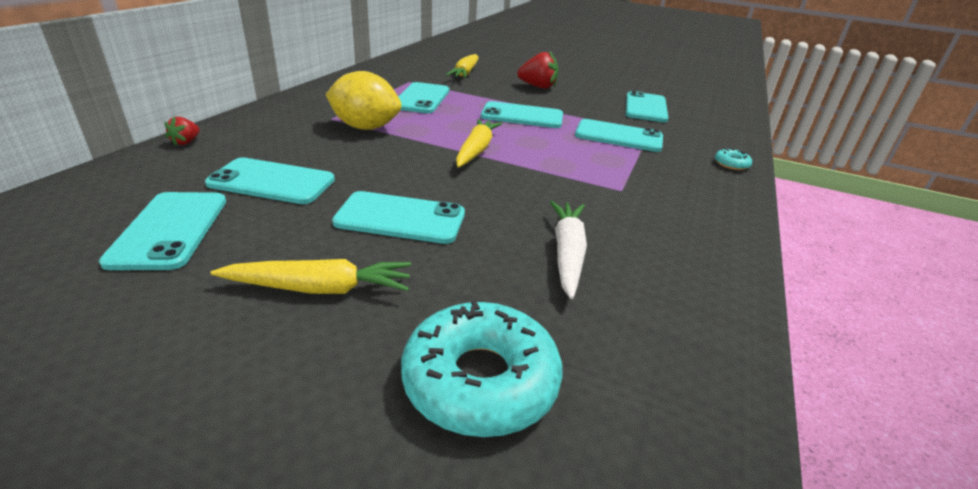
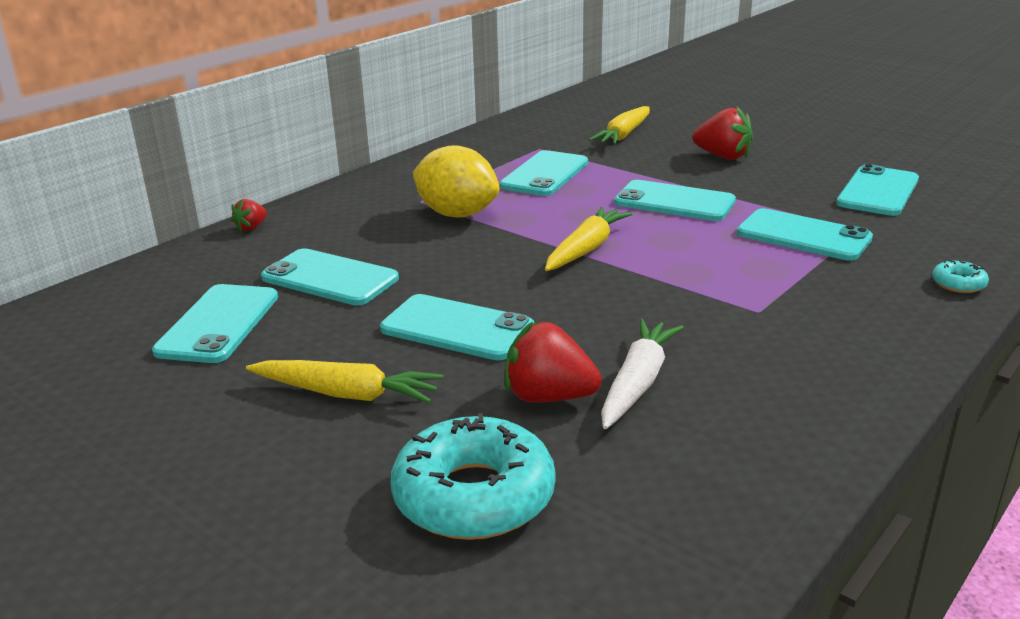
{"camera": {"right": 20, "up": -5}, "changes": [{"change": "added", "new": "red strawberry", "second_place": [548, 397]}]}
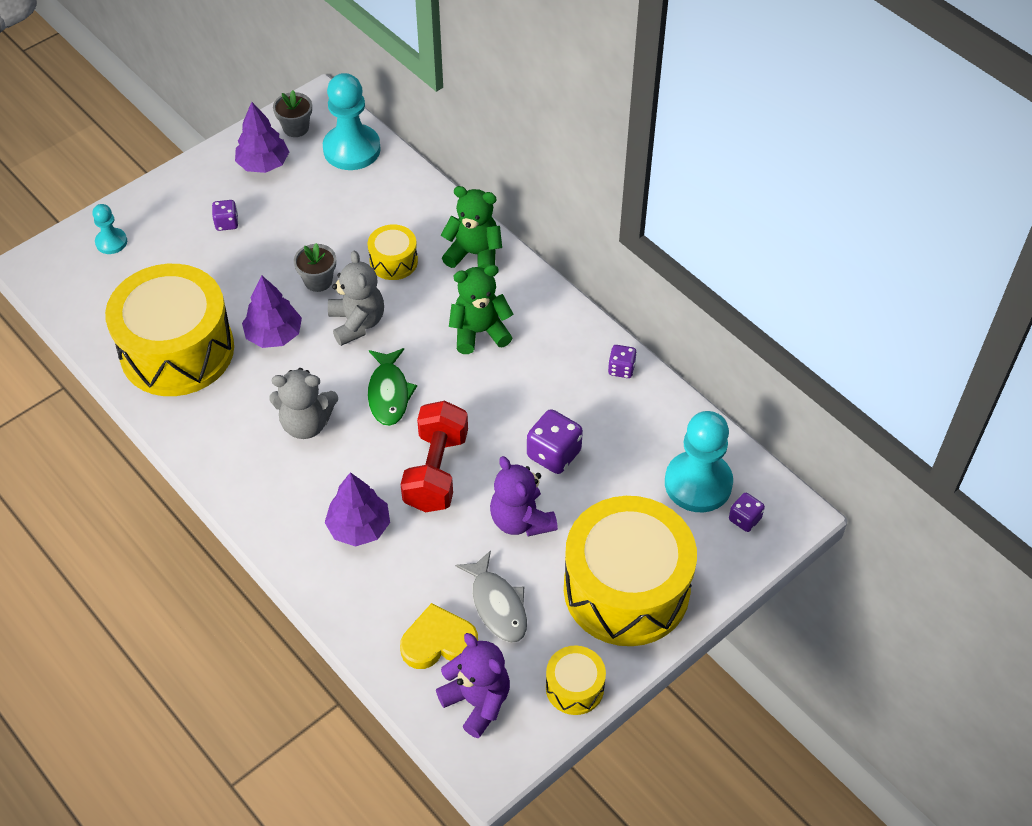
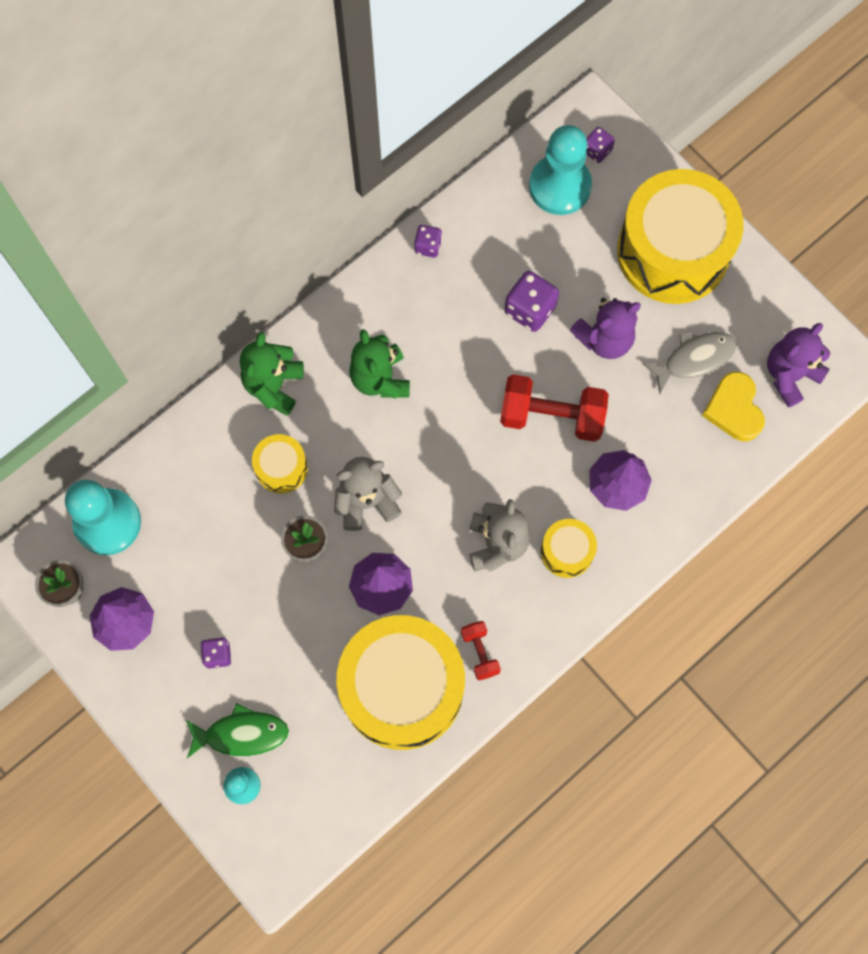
{"camera": {"right": -90, "up": 20}, "changes": [{"change": "moved", "old": "emerald fish", "first_place": [389, 393], "second_place": [242, 734]}, {"change": "moved", "old": "golden toy drum", "first_place": [574, 687], "second_place": [566, 551]}, {"change": "added", "new": "red hand weight", "second_place": [480, 652]}]}
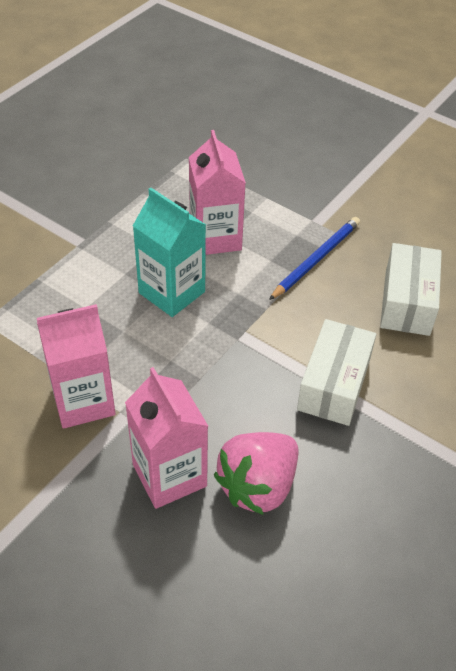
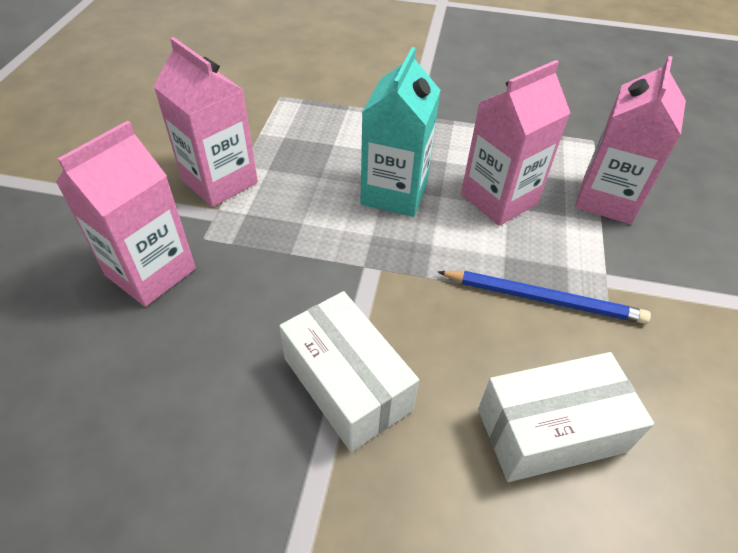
{"camera": {"right": 65, "up": 0}, "changes": [{"change": "turned", "old": "snow-white package", "first_place": [334, 384], "second_place": [347, 384], "degrees": 60}, {"change": "removed", "old": "rose-pink strawberry", "first_place": [258, 486]}, {"change": "added", "new": "rose-pink milk carton", "second_place": [606, 199]}]}
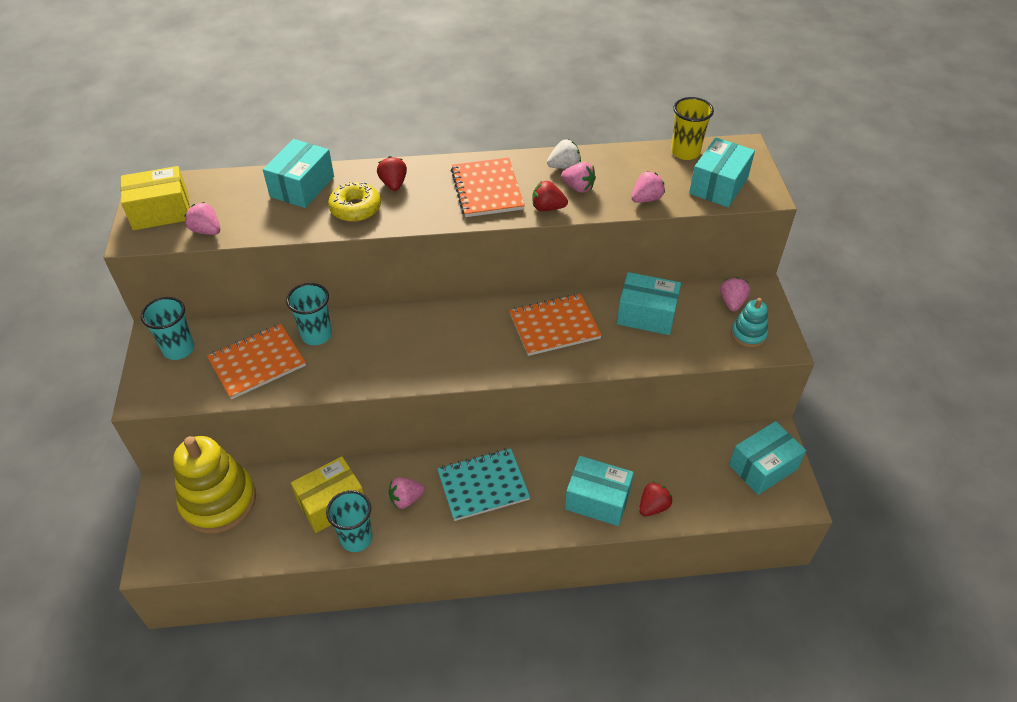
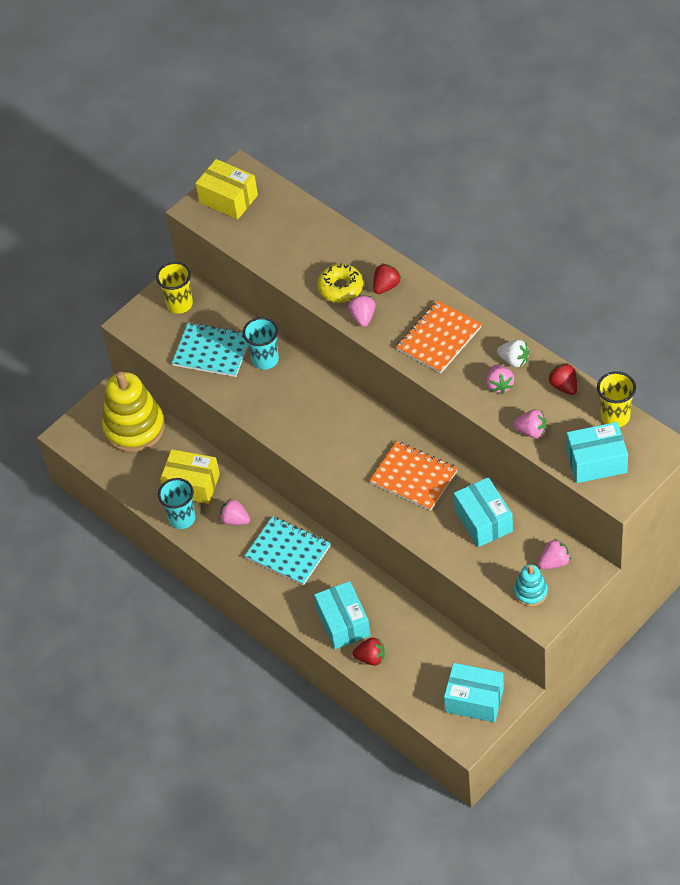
{"camera": {"right": 55, "up": 5}, "changes": [{"change": "removed", "old": "teal package", "first_place": [302, 186]}, {"change": "moved", "old": "red strawberry", "first_place": [547, 208], "second_place": [564, 386]}, {"change": "moved", "old": "rose-pink strawberry", "first_place": [206, 230], "second_place": [363, 317]}, {"change": "recoloured", "old": "teal tumbler", "new": "golden tumbler", "first_place": [179, 349], "second_place": [179, 304]}, {"change": "recoloured", "old": "orange-coloured notepad", "new": "teal notepad", "first_place": [257, 362], "second_place": [212, 351]}]}
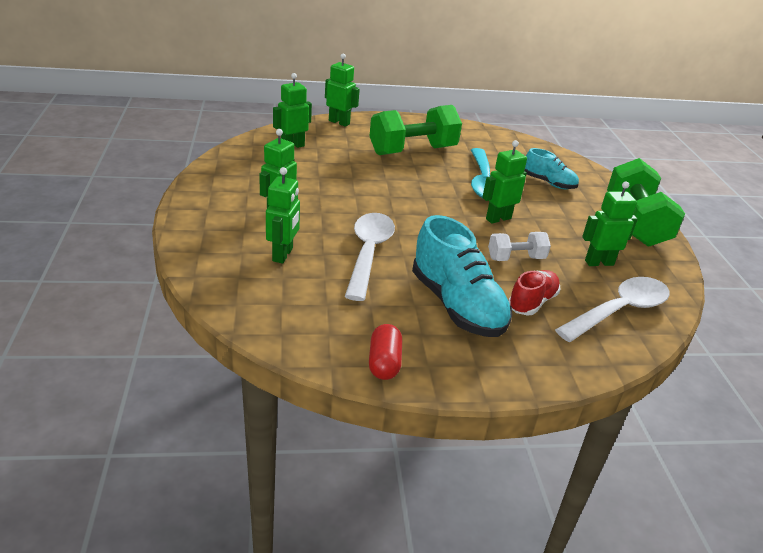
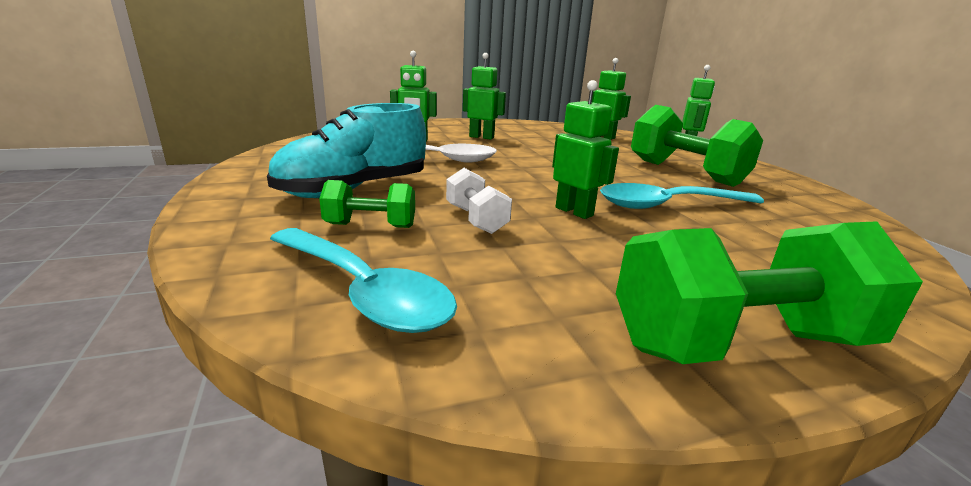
{"camera": {"right": 80, "up": -10}, "changes": [{"change": "removed", "old": "teal sneaker", "first_place": [549, 183]}, {"change": "removed", "old": "emerald toy robot", "first_place": [599, 262]}, {"change": "replaced", "old": "red sneaker", "new": "emerald hand weight", "first_place": [532, 302], "second_place": [370, 226]}, {"change": "recoloured", "old": "snow-white tablespoon", "new": "teal tablespoon", "first_place": [619, 311], "second_place": [363, 292]}, {"change": "removed", "old": "red pill", "first_place": [384, 363]}]}
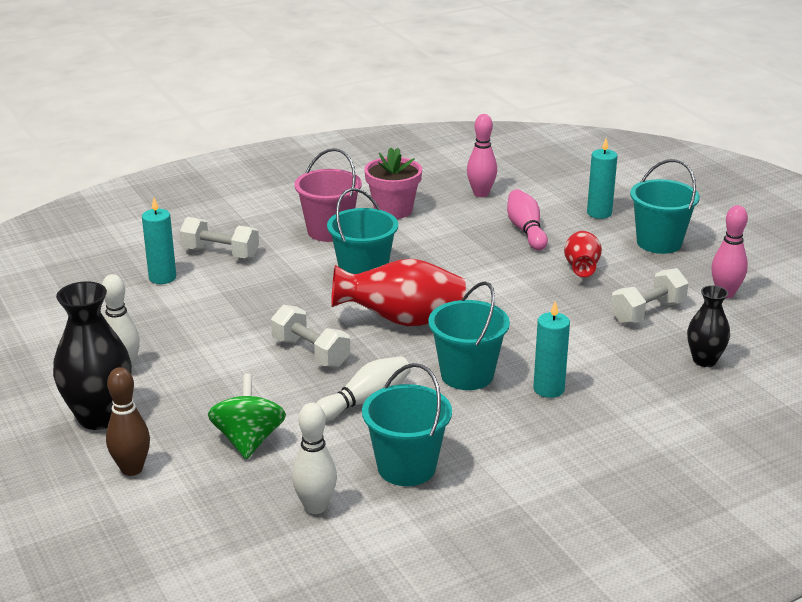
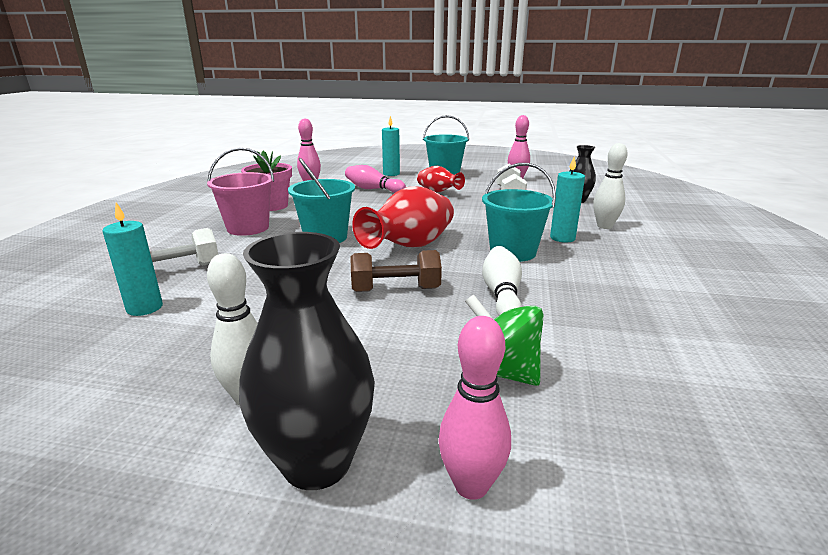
{"camera": {"right": -50, "up": -5}, "changes": [{"change": "recoloured", "old": "snow-white hand weight", "new": "brown hand weight", "first_place": [311, 352], "second_place": [395, 290]}, {"change": "removed", "old": "teal sand bucket", "first_place": [406, 467]}, {"change": "recoloured", "old": "brown skittle", "new": "rose-pink skittle", "first_place": [132, 469], "second_place": [471, 485]}, {"change": "moved", "old": "snow-white skittle", "first_place": [315, 507], "second_place": [604, 226]}]}
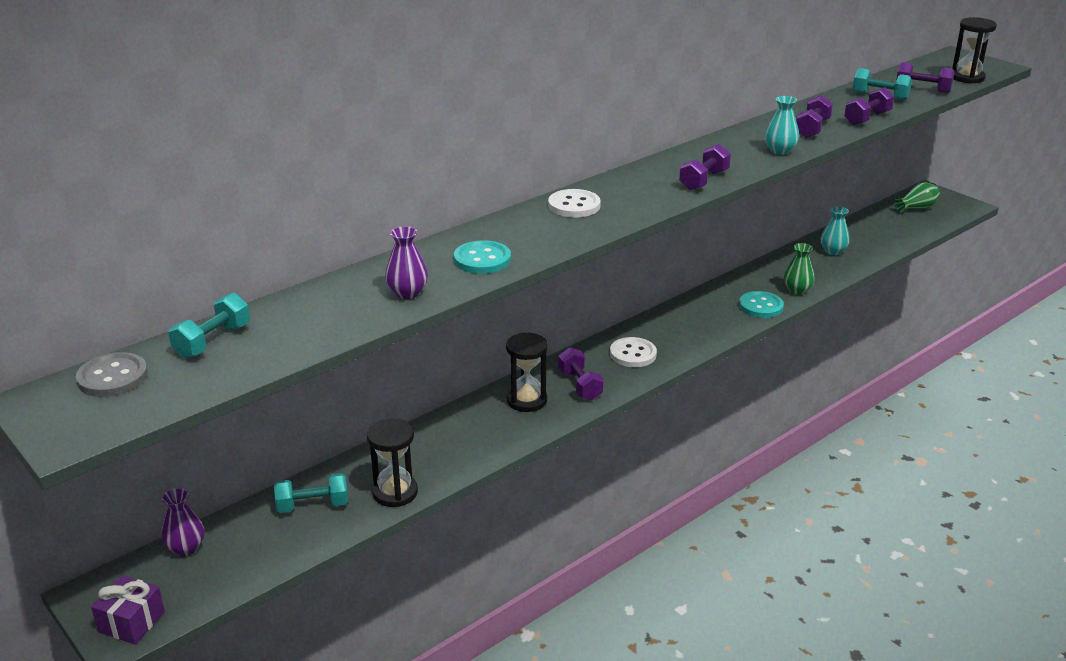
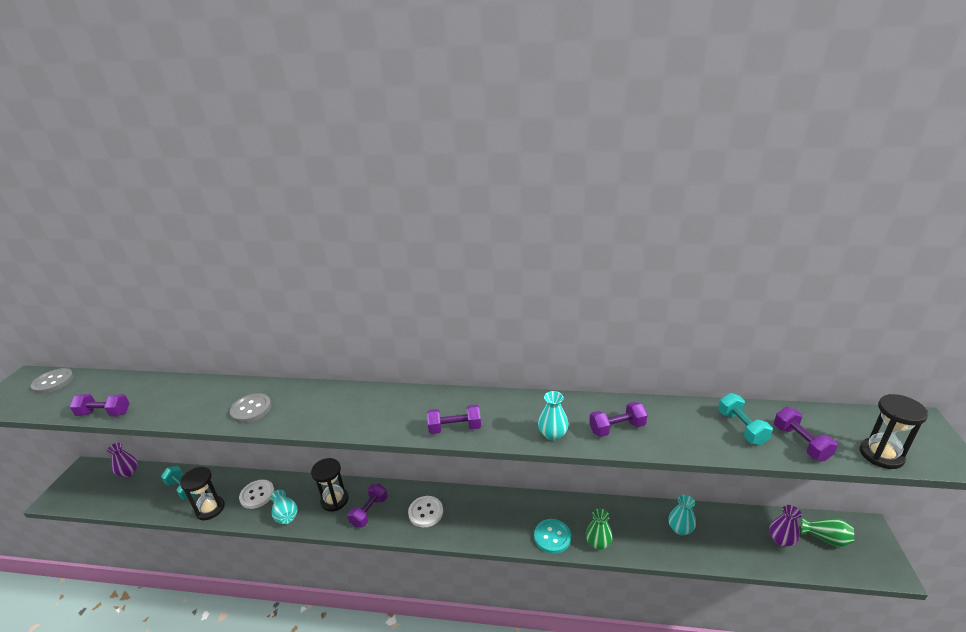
{"camera": {"right": 50, "up": 0}, "changes": [{"change": "moved", "old": "purple hand weight", "first_place": [867, 118], "second_place": [104, 413]}, {"change": "moved", "old": "snow-white shirt button", "first_place": [574, 205], "second_place": [257, 495]}, {"change": "moved", "old": "purple flower vase", "first_place": [407, 293], "second_place": [781, 540]}, {"change": "recoloured", "old": "teal shirt button", "new": "gray shirt button", "first_place": [482, 259], "second_place": [251, 409]}, {"change": "removed", "old": "teal hand weight", "first_place": [213, 341]}, {"change": "removed", "old": "purple wrapped gift", "first_place": [131, 622]}, {"change": "added", "new": "teal flower vase", "second_place": [285, 514]}]}
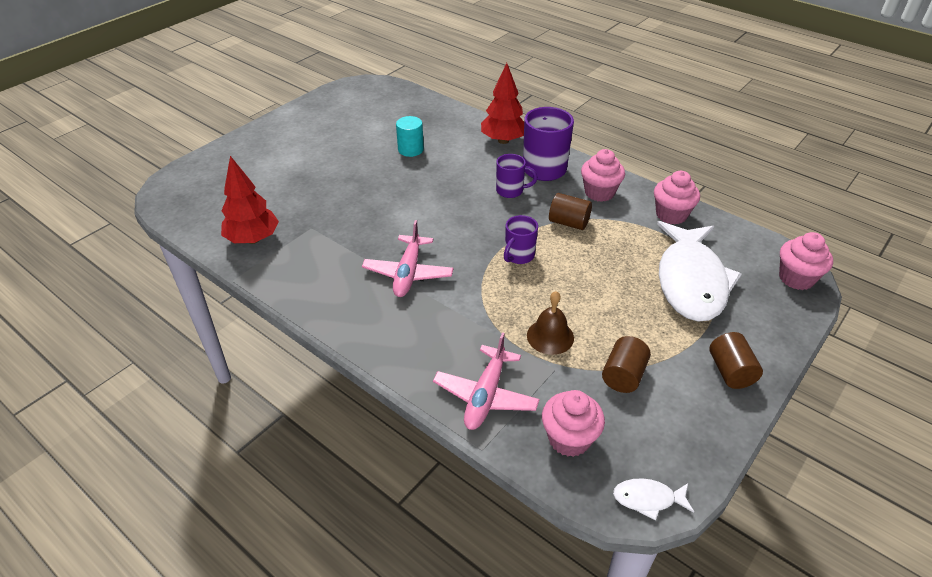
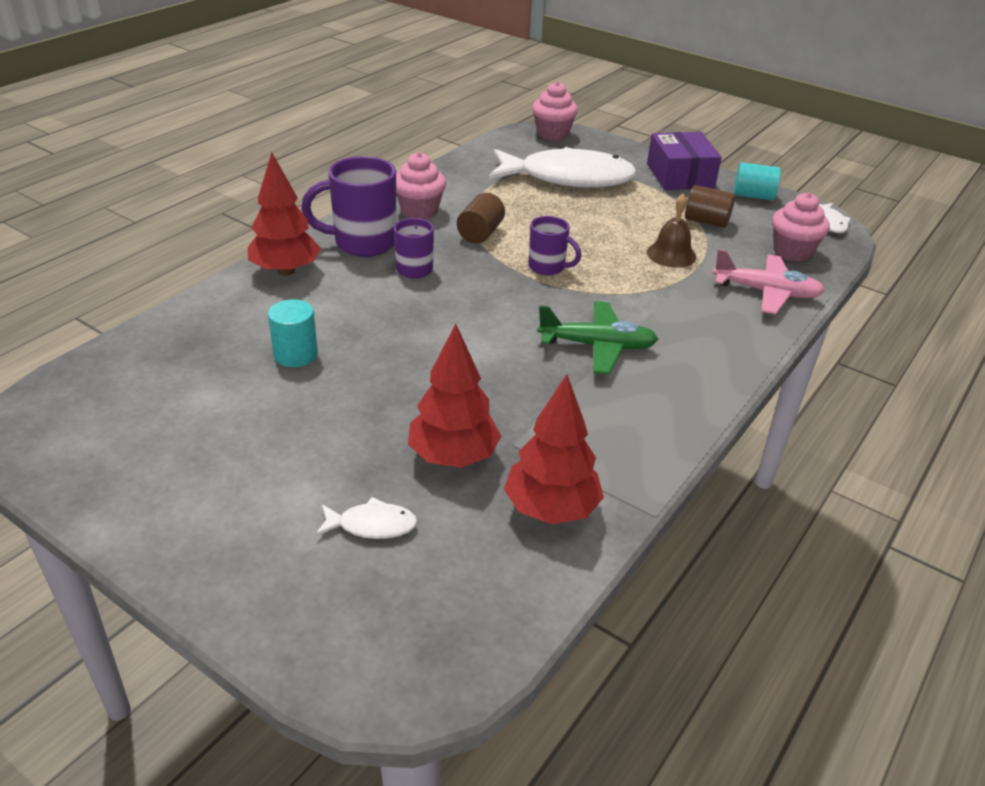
{"camera": {"right": -95, "up": -5}, "changes": [{"change": "removed", "old": "rose-pink cupcake", "first_place": [671, 215]}, {"change": "recoloured", "old": "rose-pink toy plane", "new": "emerald toy plane", "first_place": [408, 273], "second_place": [597, 346]}, {"change": "replaced", "old": "brown solid cylinder", "new": "purple package", "first_place": [730, 371], "second_place": [680, 176]}, {"change": "added", "new": "teal solid cylinder", "second_place": [753, 196]}, {"change": "added", "new": "red tree", "second_place": [453, 457]}, {"change": "added", "new": "snow-white fish", "second_place": [372, 525]}]}
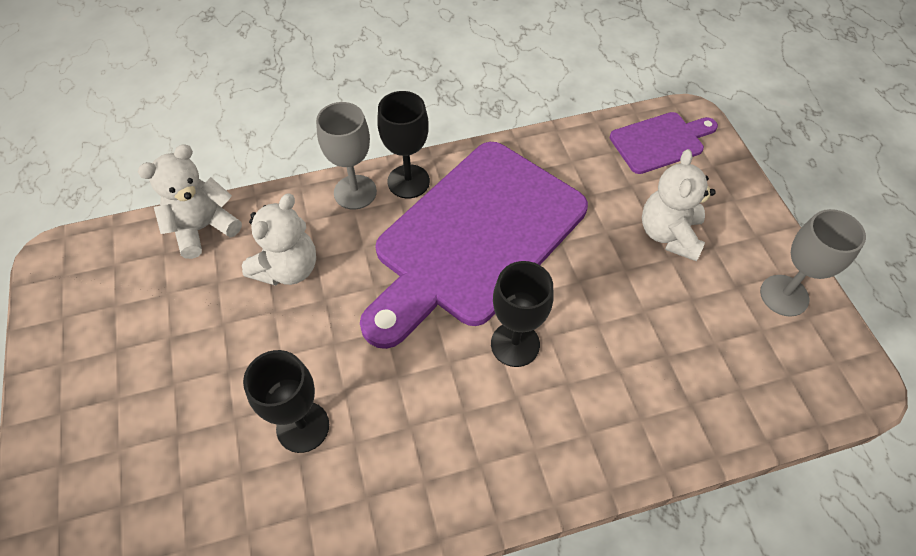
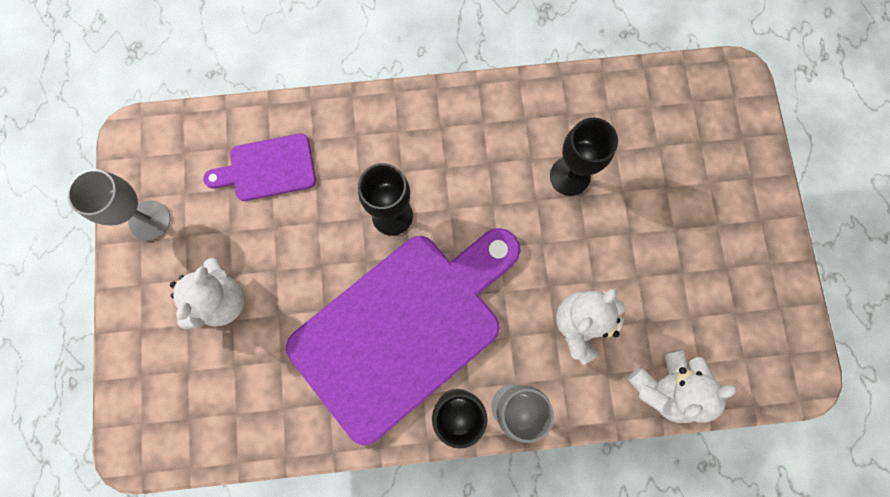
{"camera": {"right": -170, "up": 20}, "changes": [{"change": "moved", "old": "purple bread board", "first_place": [660, 142], "second_place": [268, 168]}]}
